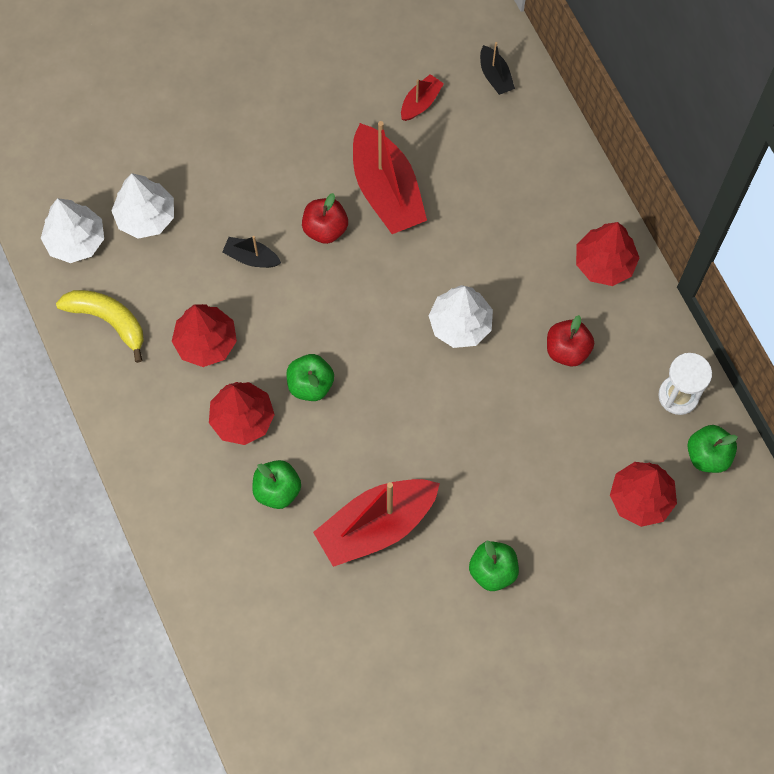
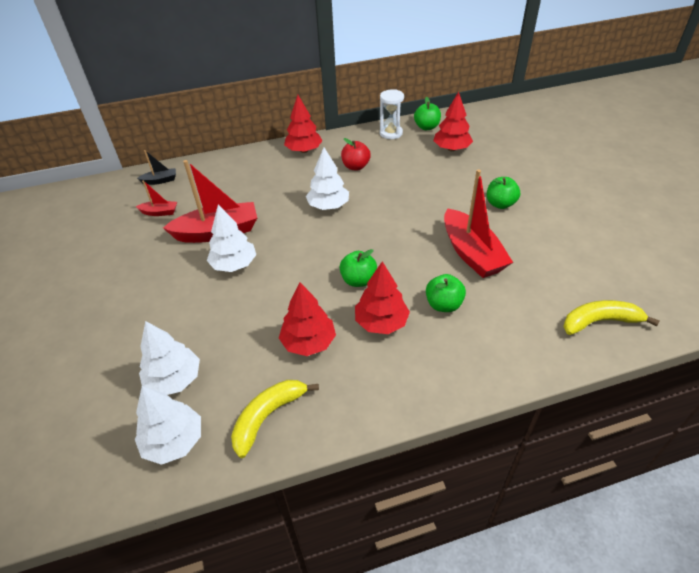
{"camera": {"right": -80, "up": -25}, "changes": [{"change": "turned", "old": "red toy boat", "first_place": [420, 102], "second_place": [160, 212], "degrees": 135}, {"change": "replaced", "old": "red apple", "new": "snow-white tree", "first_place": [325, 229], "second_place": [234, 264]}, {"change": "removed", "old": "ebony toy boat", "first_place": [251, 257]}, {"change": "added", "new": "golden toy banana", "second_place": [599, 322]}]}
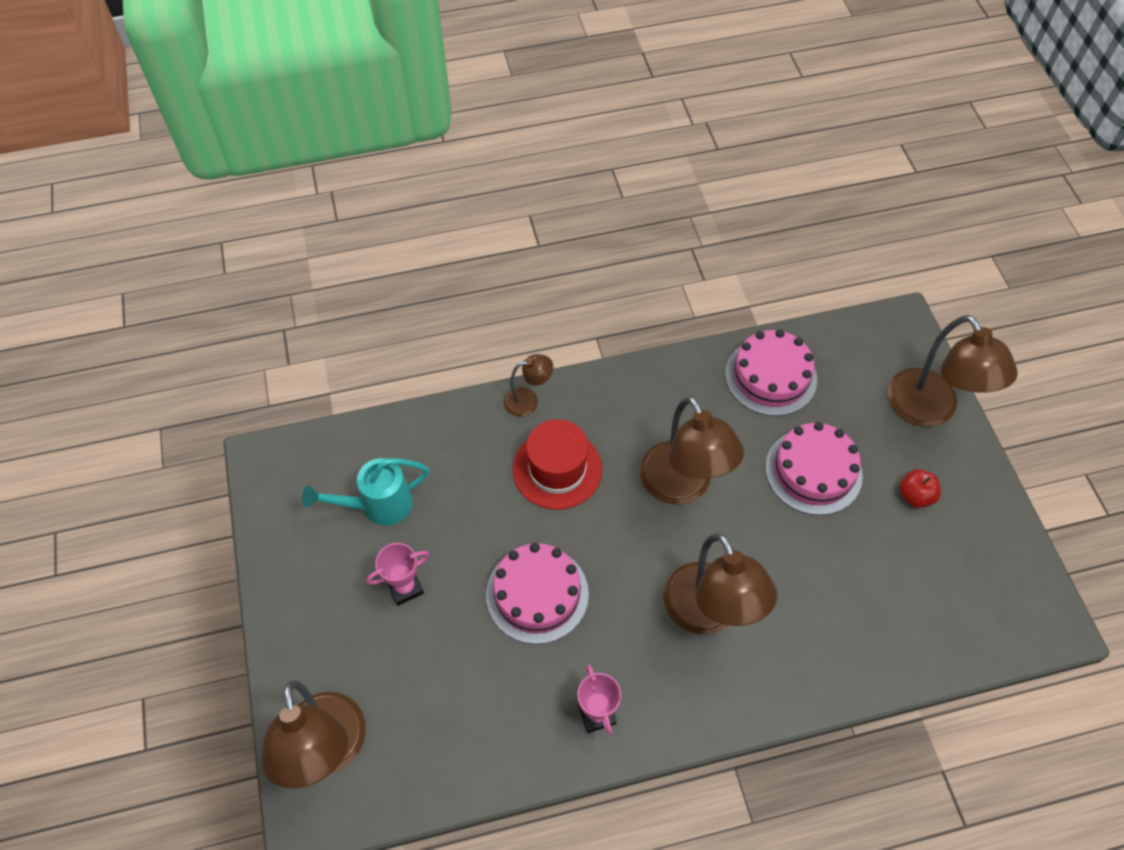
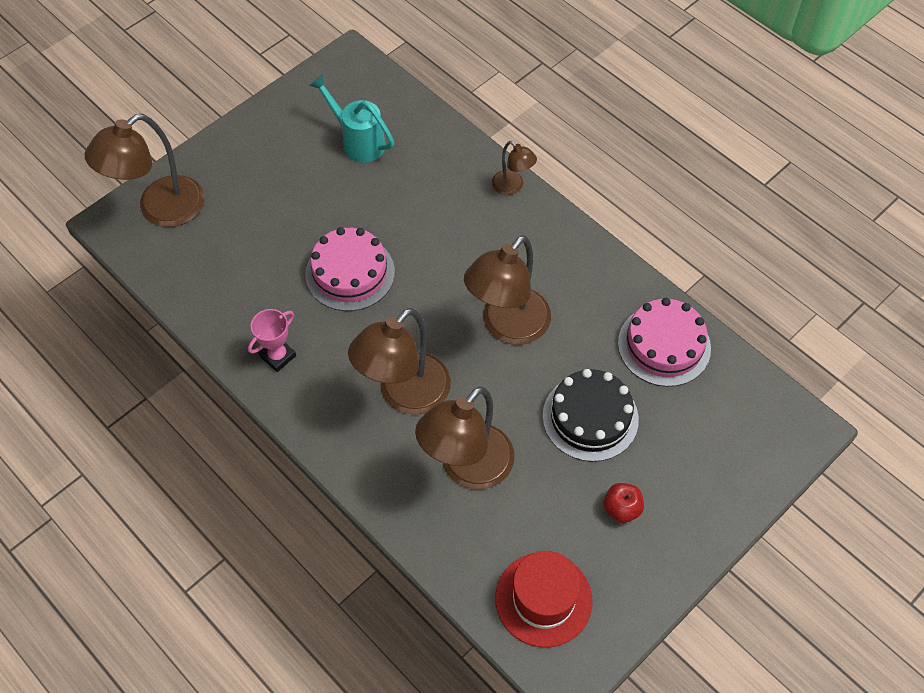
{"camera": {"right": 60, "up": 0}, "changes": [{"change": "moved", "old": "brown reading lamp", "first_place": [929, 410], "second_place": [467, 468]}, {"change": "moved", "old": "red tall hat", "first_place": [557, 469], "second_place": [543, 599]}, {"change": "recoloured", "old": "rose-pink cake", "new": "ebony cake", "first_place": [813, 471], "second_place": [590, 417]}, {"change": "removed", "old": "rose-pink award cup", "first_place": [405, 587]}]}
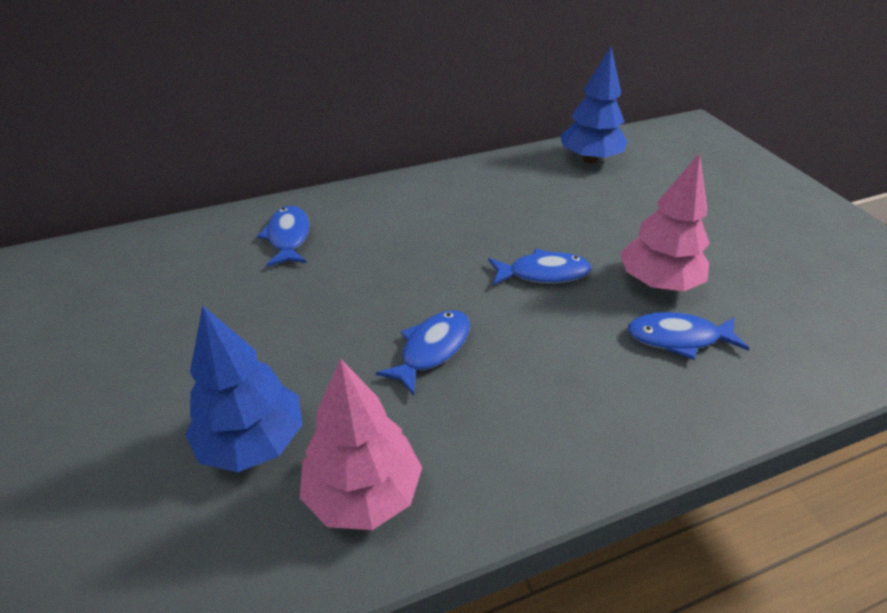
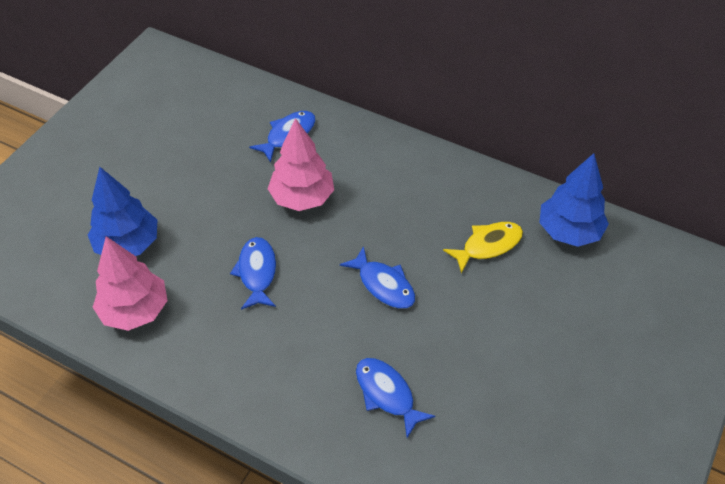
{"camera": {"right": 50, "up": 10}, "changes": [{"change": "moved", "old": "rose-pink tree", "first_place": [657, 283], "second_place": [302, 198]}, {"change": "turned", "old": "blue fish", "first_place": [431, 349], "second_place": [257, 272], "degrees": -90}, {"change": "added", "new": "golden fish", "second_place": [488, 245]}]}
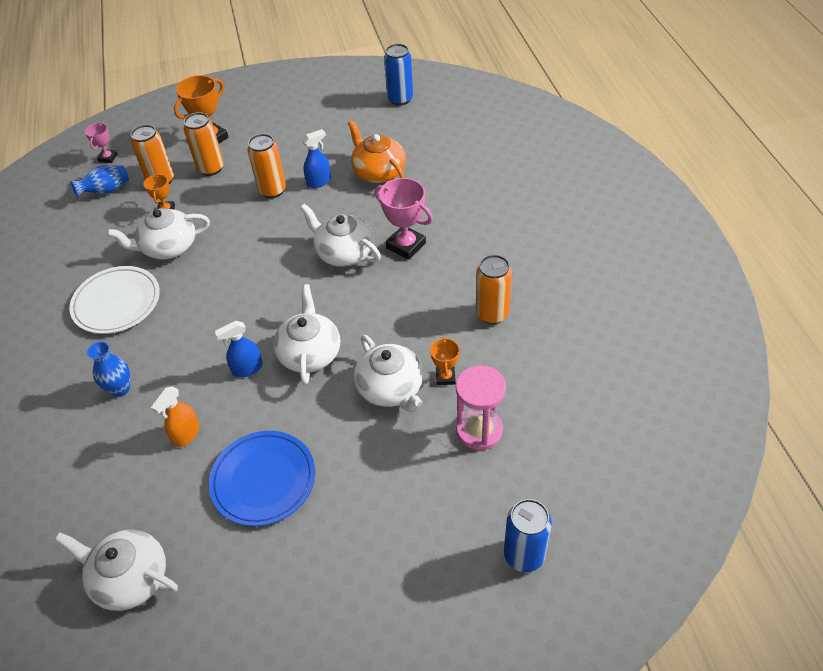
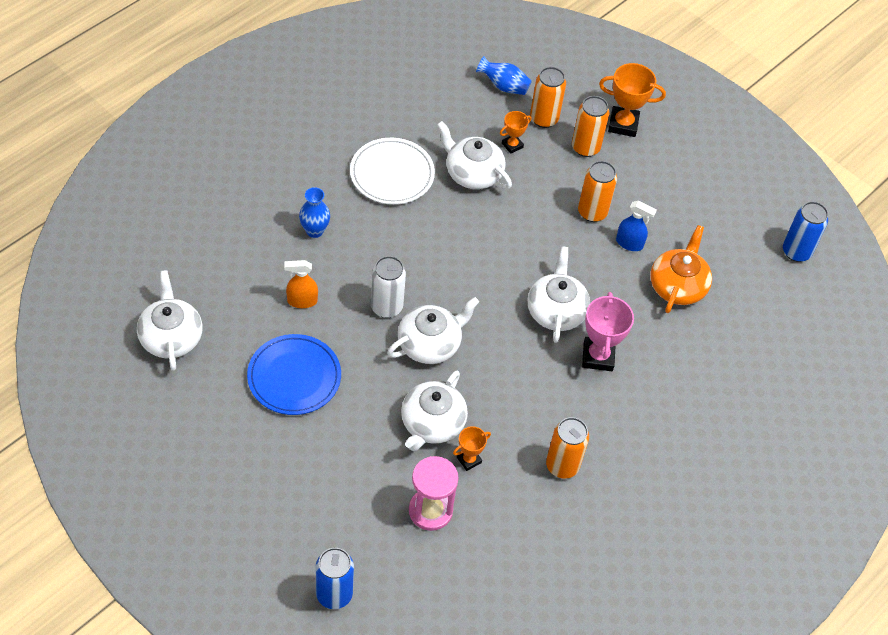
{"camera": {"right": 50, "up": 5}, "changes": [{"change": "removed", "old": "rose-pink award cup", "first_place": [108, 158]}, {"change": "replaced", "old": "blue spray bottle", "new": "snow-white soda can", "first_place": [247, 369], "second_place": [386, 307]}]}
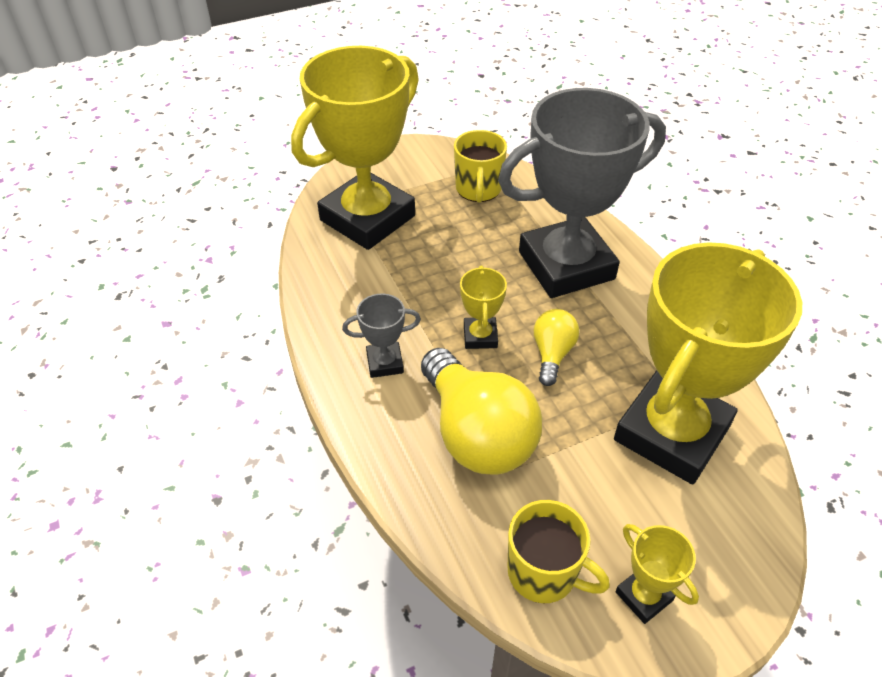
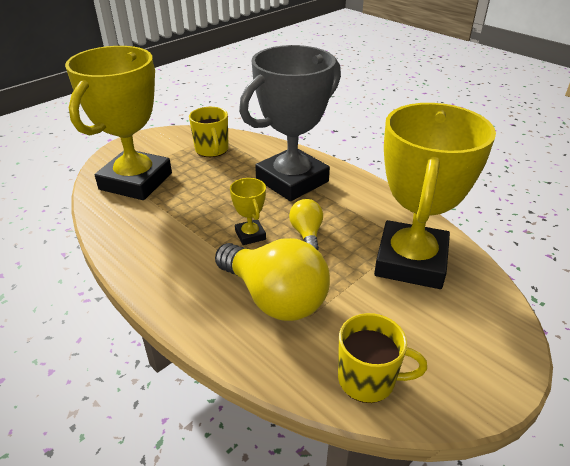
{"camera": {"right": -20, "up": -10}, "changes": [{"change": "removed", "old": "gray award cup", "first_place": [385, 363]}, {"change": "removed", "old": "golden award cup", "first_place": [644, 596]}]}
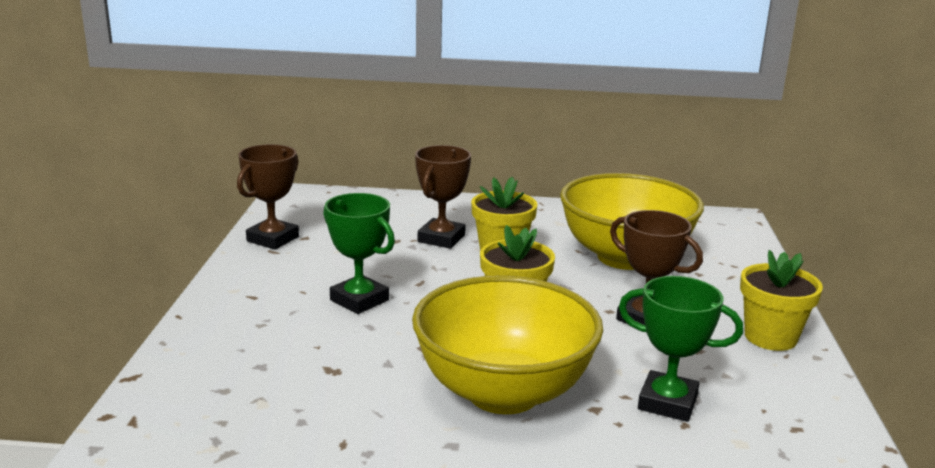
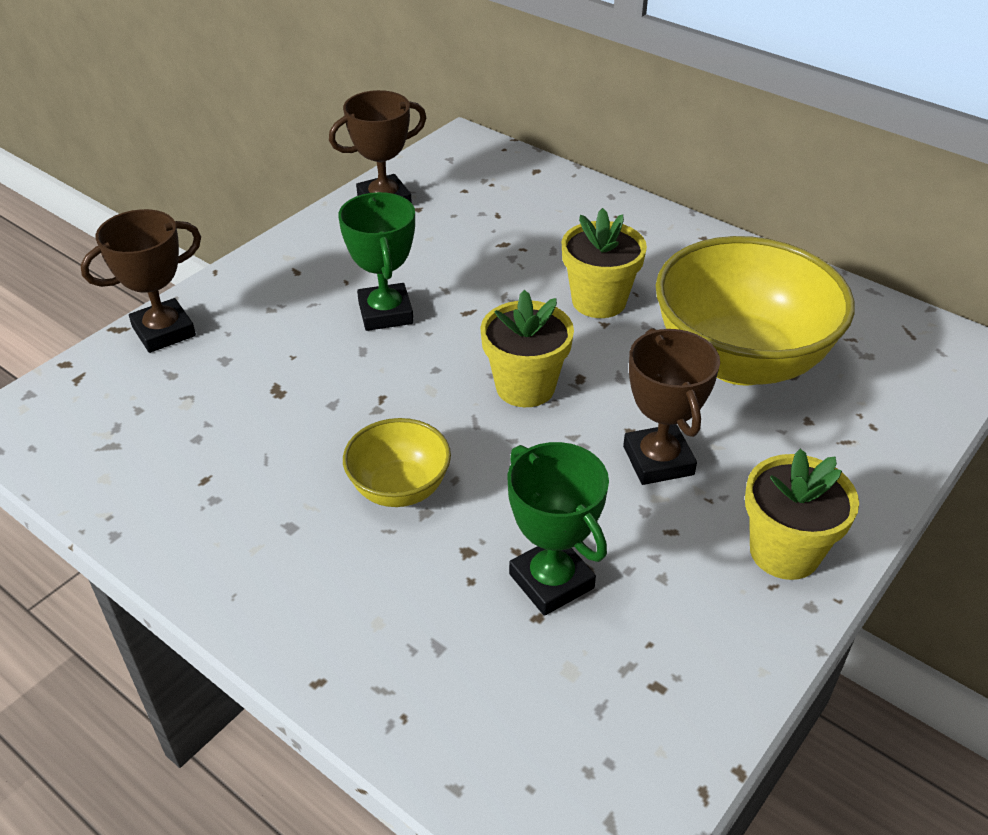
{"camera": {"right": 35, "up": 20}, "changes": [{"change": "moved", "old": "brown award cup", "first_place": [441, 238], "second_place": [164, 331]}, {"change": "resized", "old": "golden bowl", "first_place": [503, 392], "second_place": [399, 489], "factor": 0.5}]}
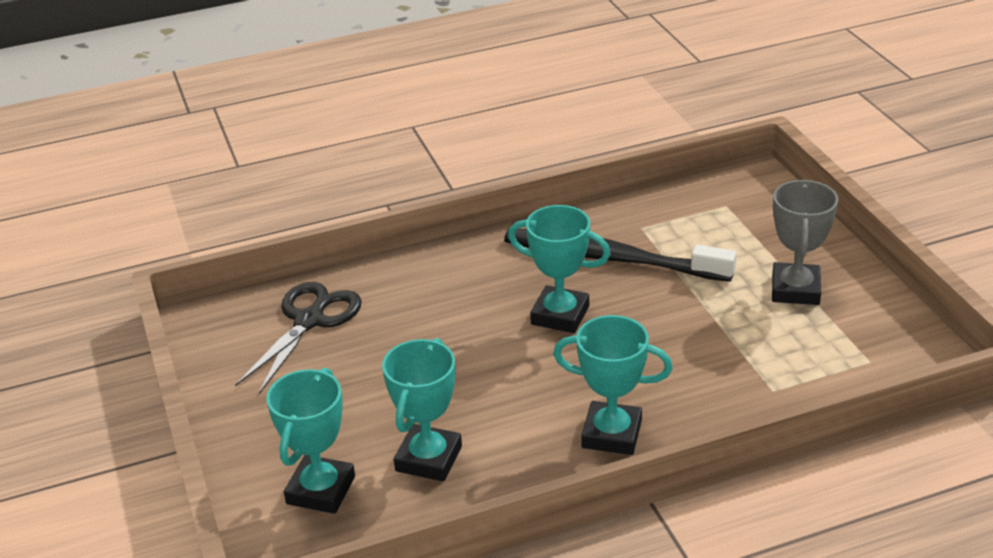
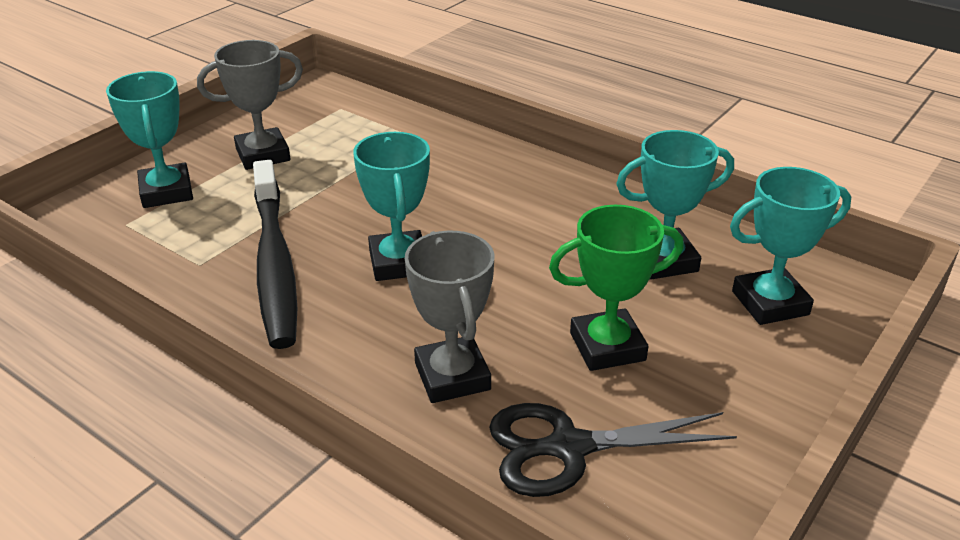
{"camera": {"right": -125, "up": 0}, "changes": [{"change": "moved", "old": "teal award cup", "first_place": [611, 434], "second_place": [166, 192]}, {"change": "added", "new": "emerald award cup", "second_place": [607, 346]}, {"change": "added", "new": "gray award cup", "second_place": [452, 376]}]}
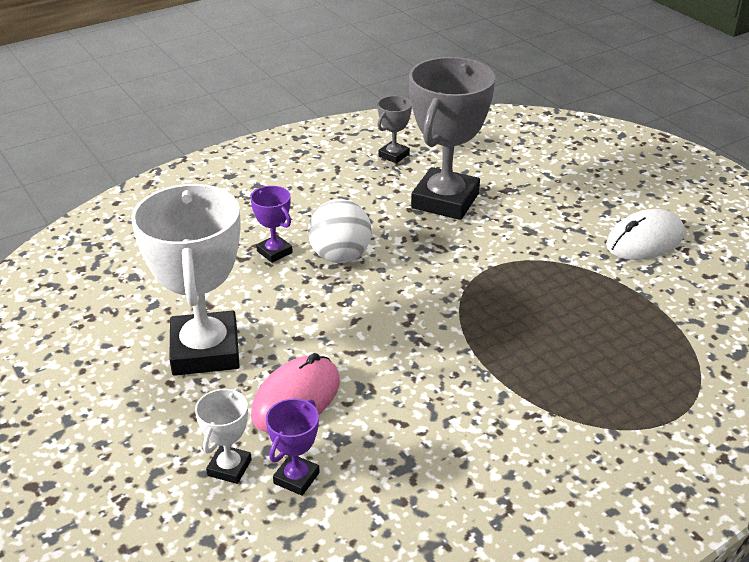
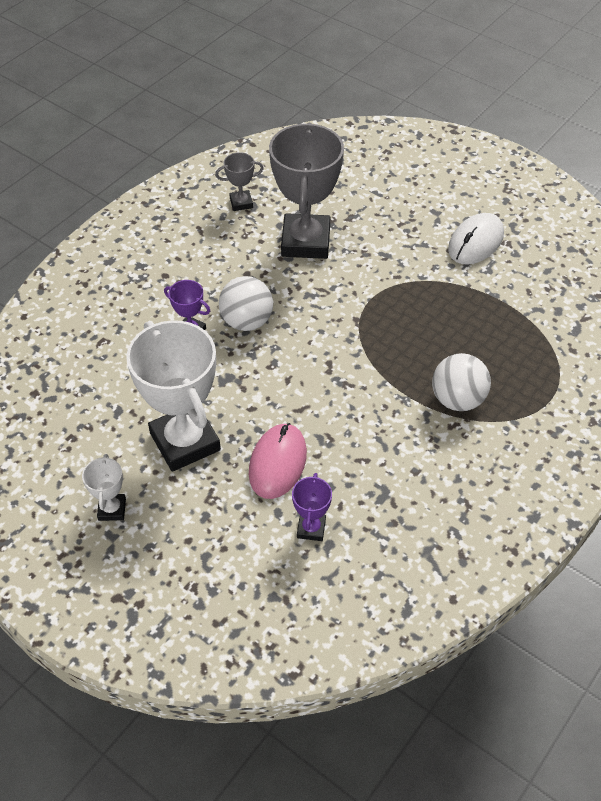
{"camera": {"right": -20, "up": 15}, "changes": [{"change": "turned", "old": "gray award cup", "first_place": [394, 155], "second_place": [241, 203], "degrees": 60}, {"change": "moved", "old": "snow-white award cup", "first_place": [229, 468], "second_place": [112, 509]}, {"change": "added", "new": "snow-white sphere", "second_place": [457, 399]}]}
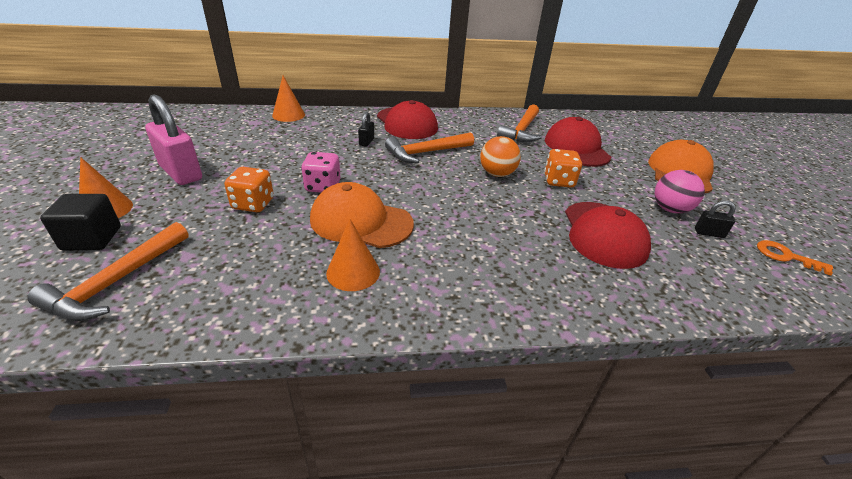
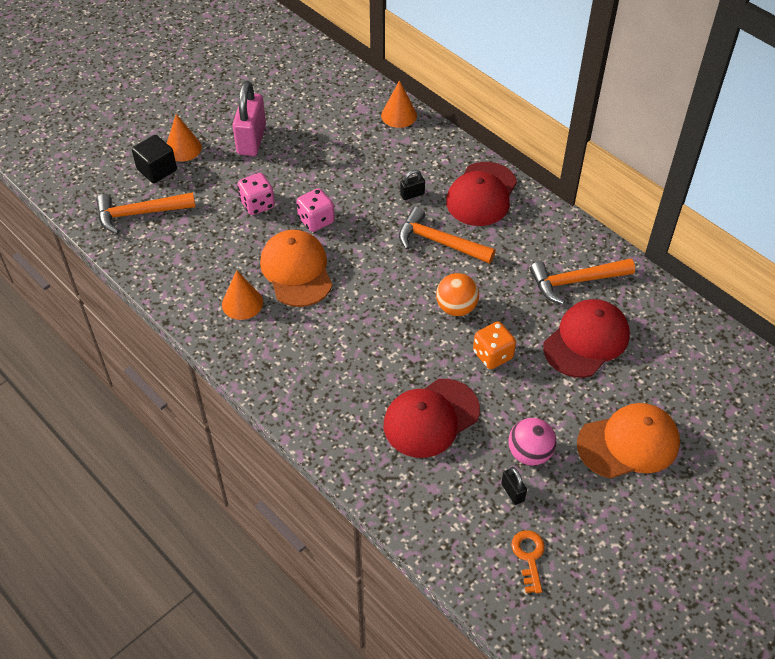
{"camera": {"right": 55, "up": 15}, "changes": [{"change": "recoloured", "old": "orange-coloured dice", "new": "rose-pink dice", "first_place": [253, 204], "second_place": [257, 204]}]}
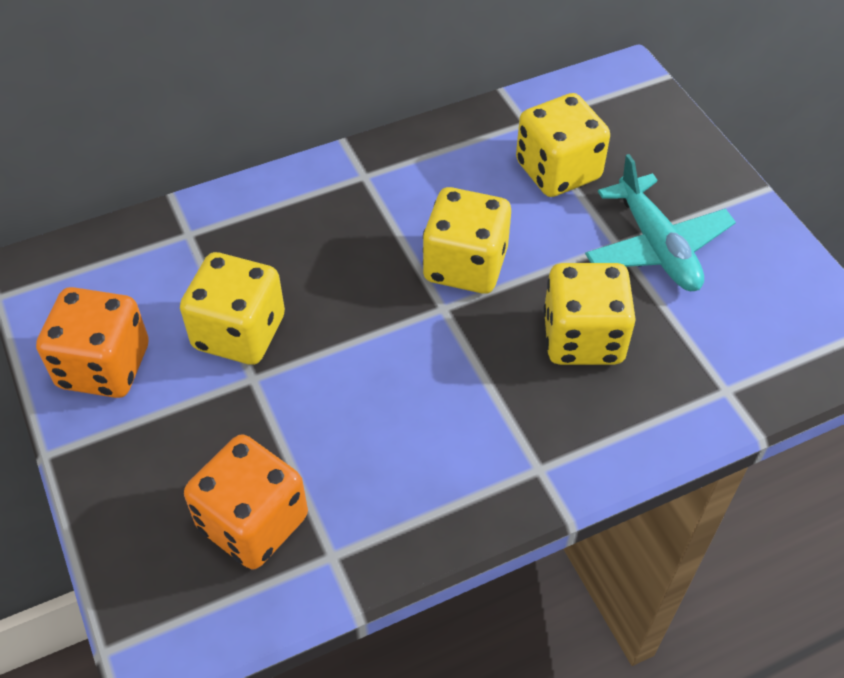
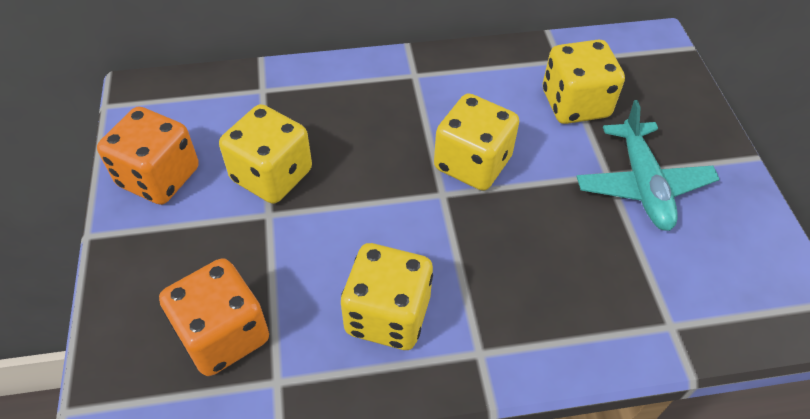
{"camera": {"right": 15, "up": 0}, "changes": [{"change": "moved", "old": "golden dice", "first_place": [583, 338], "second_place": [387, 315]}]}
